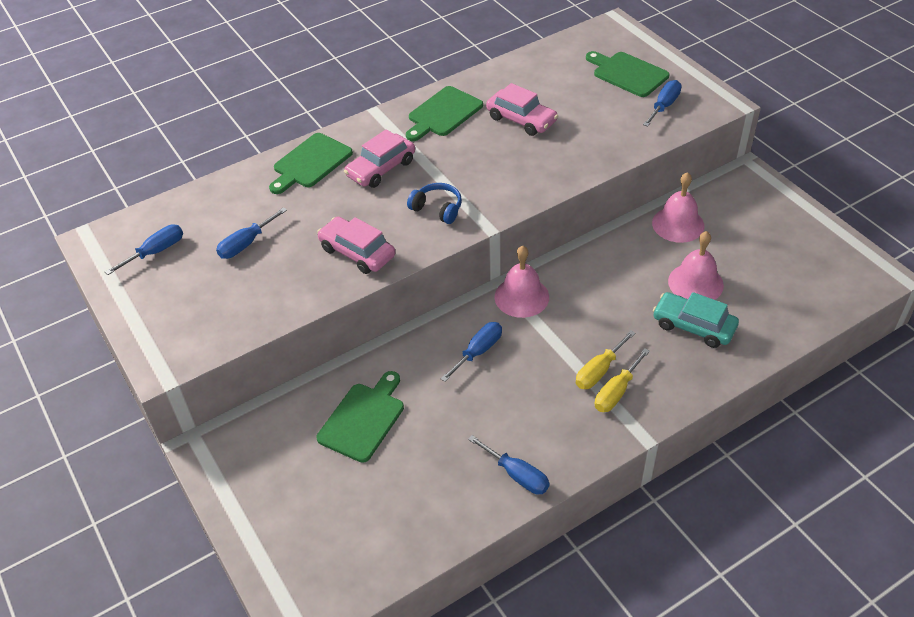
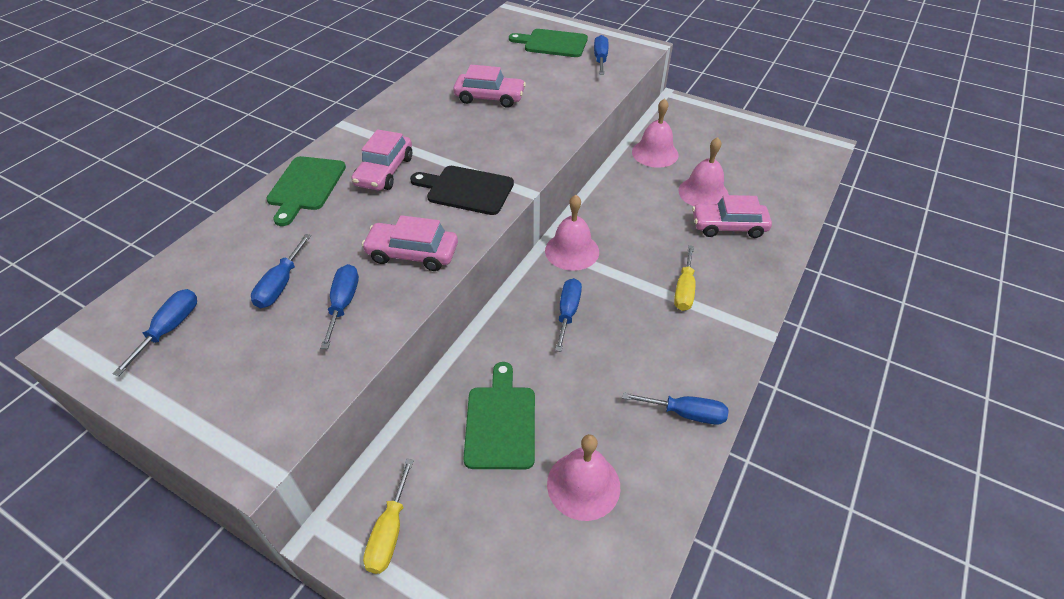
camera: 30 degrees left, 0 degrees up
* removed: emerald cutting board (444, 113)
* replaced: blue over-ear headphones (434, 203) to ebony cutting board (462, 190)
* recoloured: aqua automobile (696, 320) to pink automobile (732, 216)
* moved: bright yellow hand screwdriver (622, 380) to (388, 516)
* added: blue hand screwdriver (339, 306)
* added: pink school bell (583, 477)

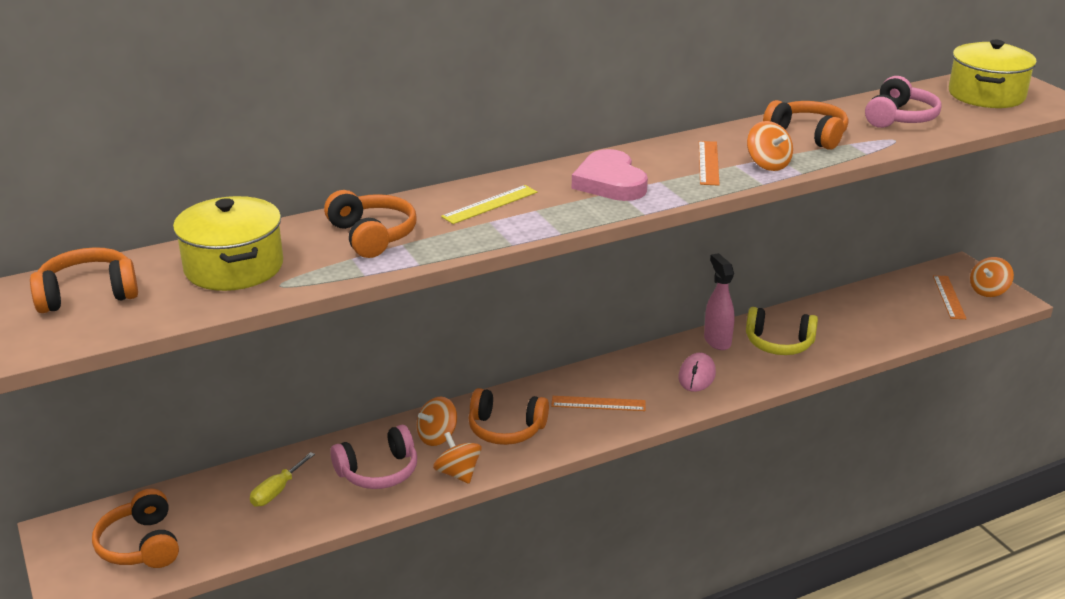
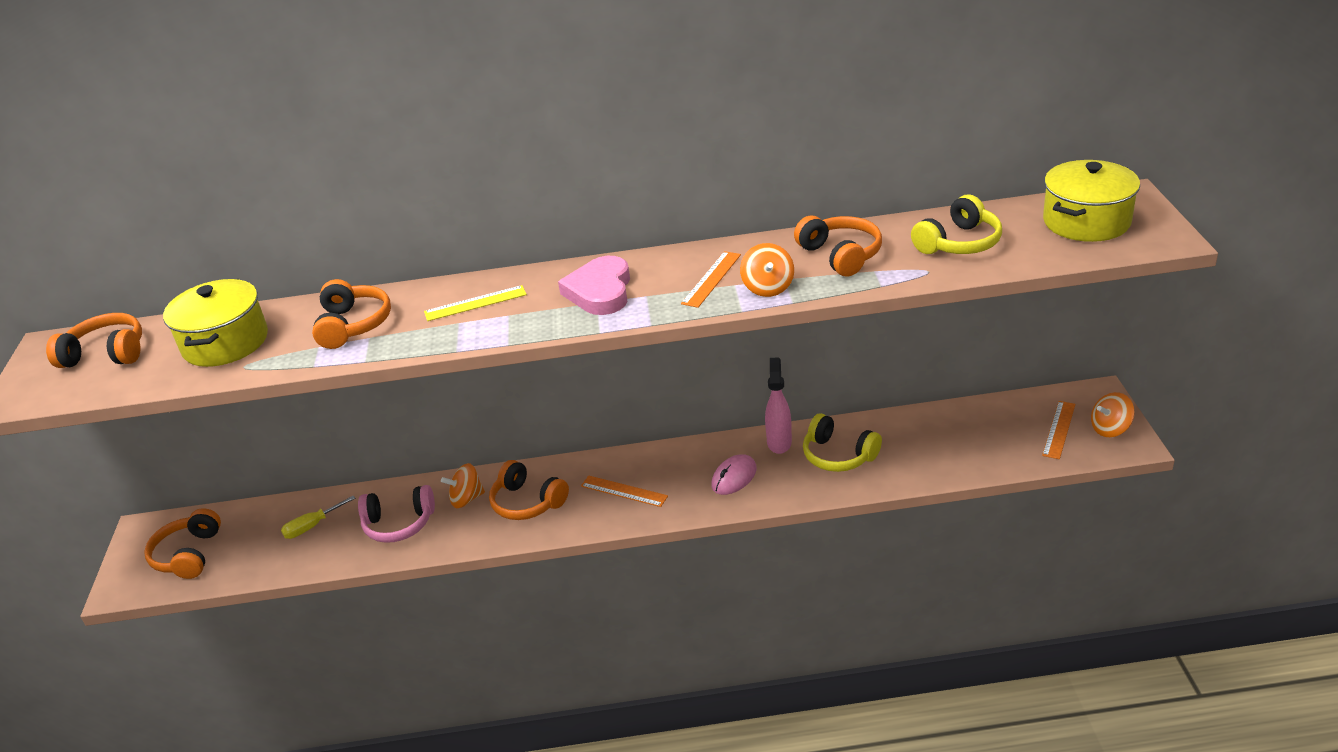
camera: 25 degrees right, 5 degrees up
* recoloured: pink over-ear headphones (903, 102) to bright yellow over-ear headphones (956, 224)
* removed: orange whirligig (457, 458)

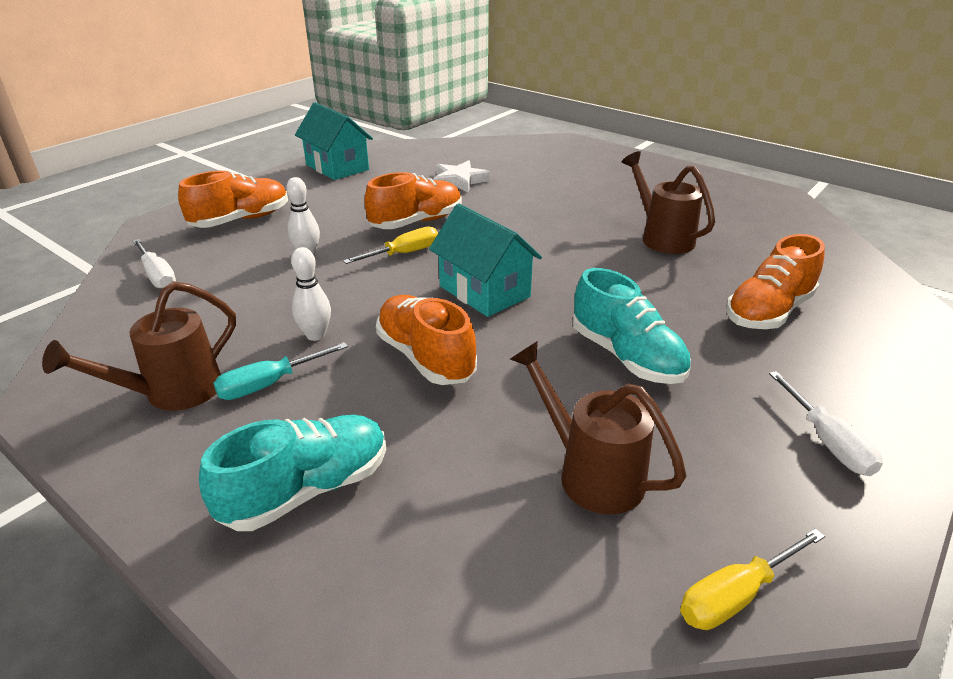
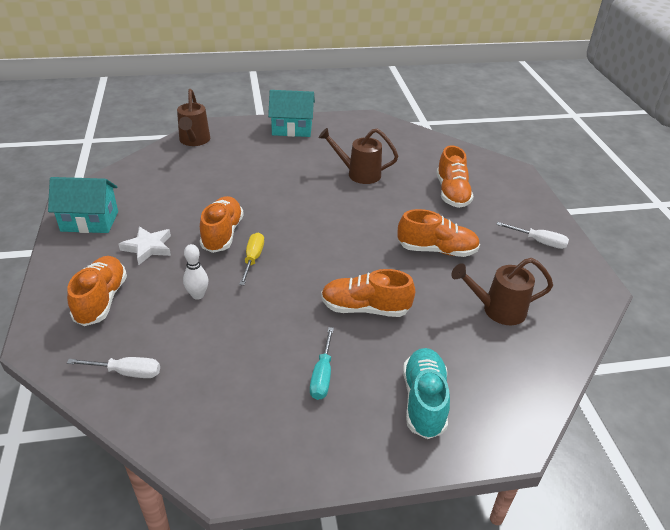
camera: 50 degrees left, 5 degrees up
* moved: pure white star (462, 176) to (144, 245)
* moved: aqua cottage (485, 260) to (291, 113)
* removed: pure white bowling pin (311, 294)
* recoloured: aqua lace-up shoe (632, 326) to orange lace-up shoe (438, 233)
* moved: brown watering pot (139, 346) to (193, 117)
* removed: bright yellow hand screwdriver (752, 579)

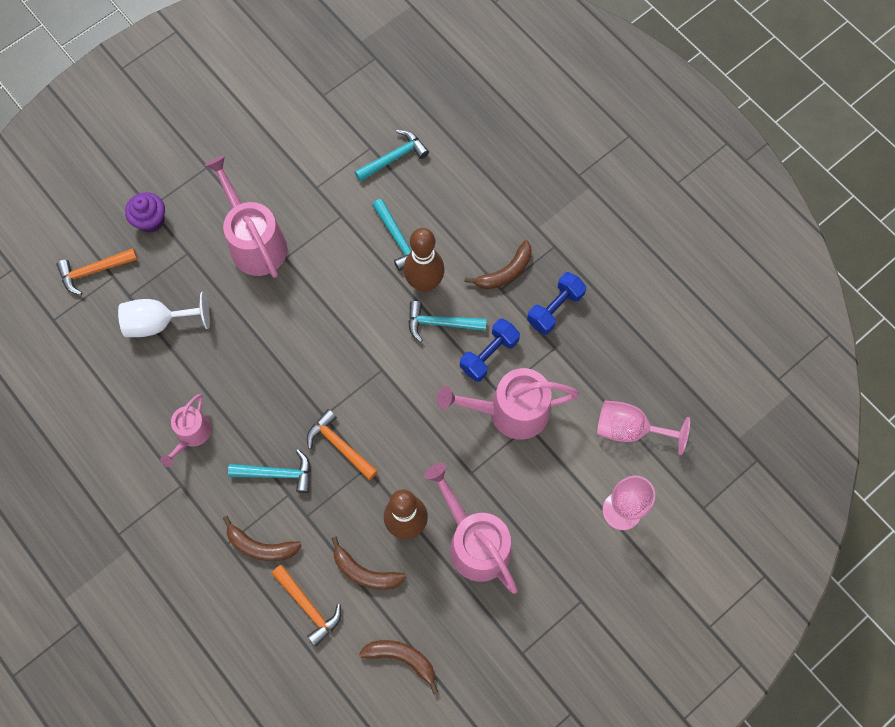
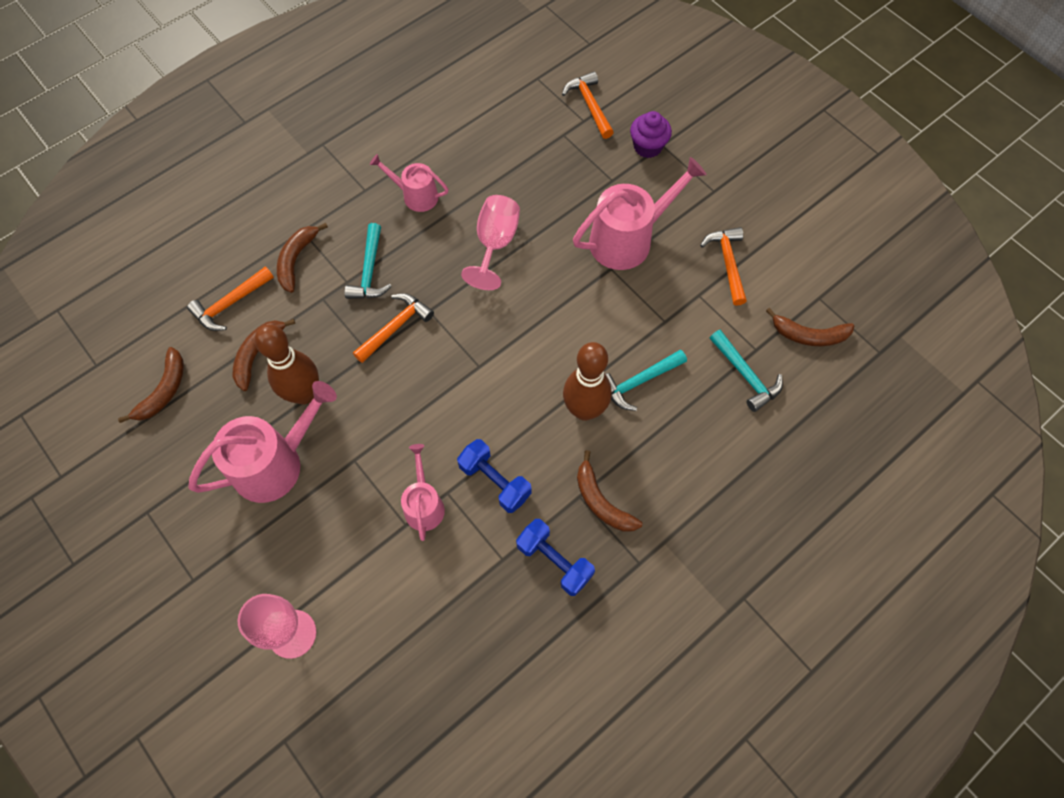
camera: 90 degrees right, 5 degrees down
* removed: pure white chalice (164, 314)
* removed: aqua claw hammer (447, 321)
* resized: pink watering pot (508, 404) = (423, 492) x0.58
* moved: pink chalice (643, 427) to (490, 242)
* added: orange claw hammer (723, 266)
* added: brown banana fruit (810, 327)

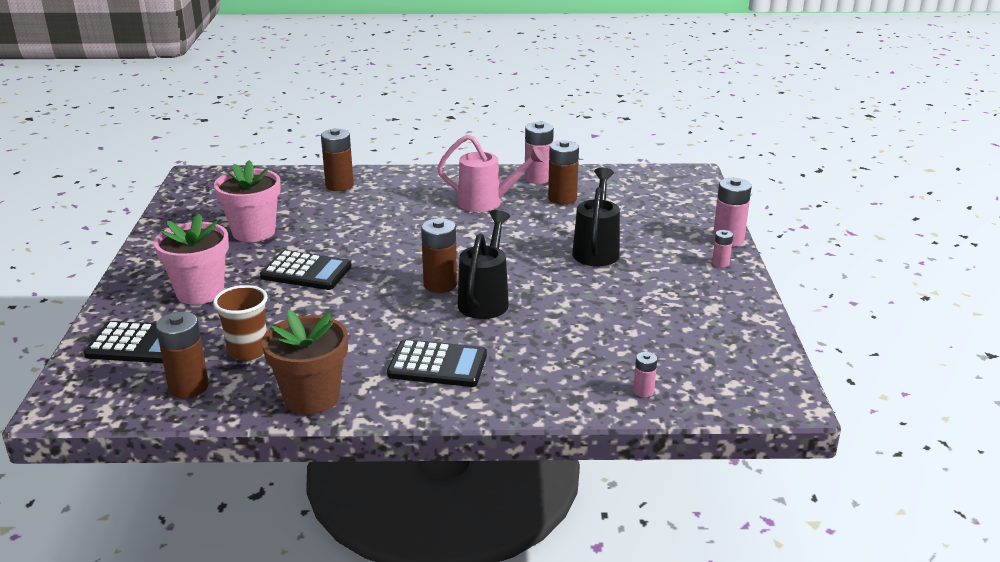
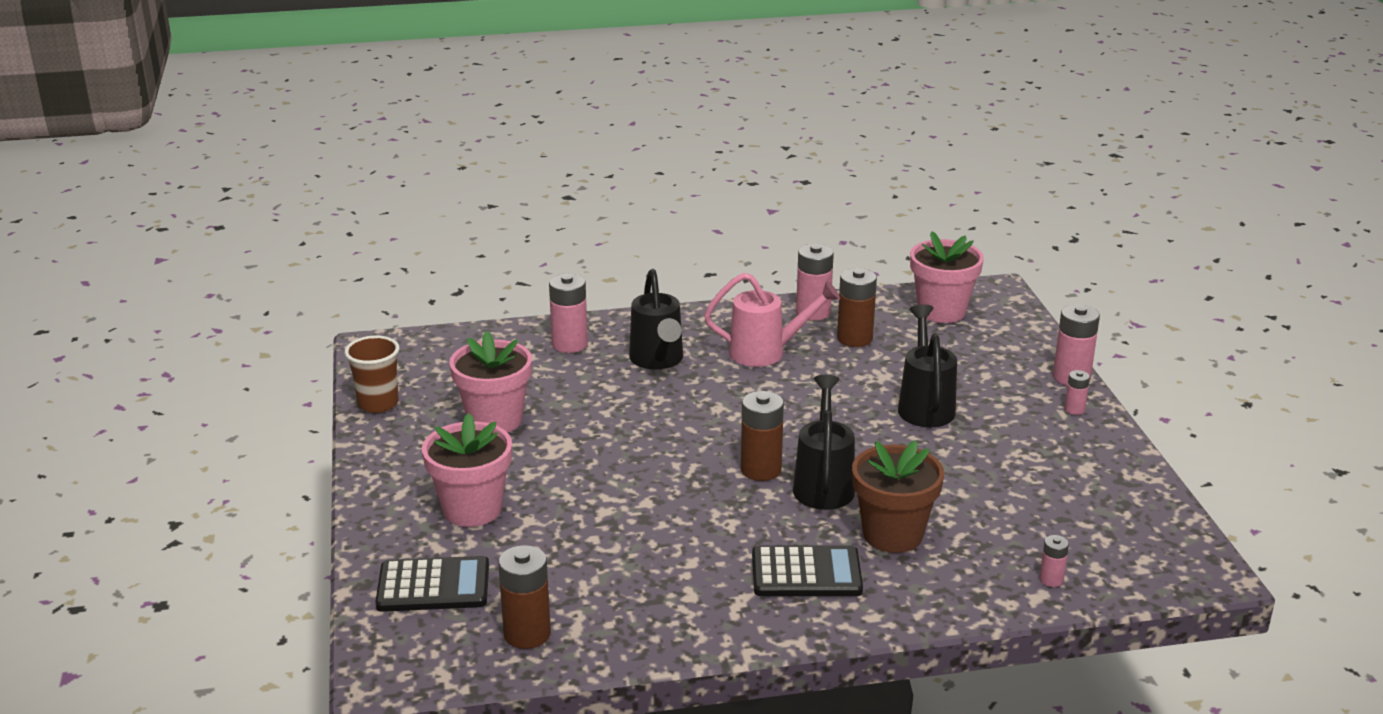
camera: 10 degrees left, 0 degrees up
* recoloured: brown power cell (337, 159) to pink power cell (568, 313)
* removed: ebony adding machine (306, 270)
* moved: brown tumbler (240, 323) to (372, 374)
* moved: brown flower pot (305, 362) to (898, 497)
* added: pink flower pot (947, 277)
* added: ebony watering pot (656, 319)

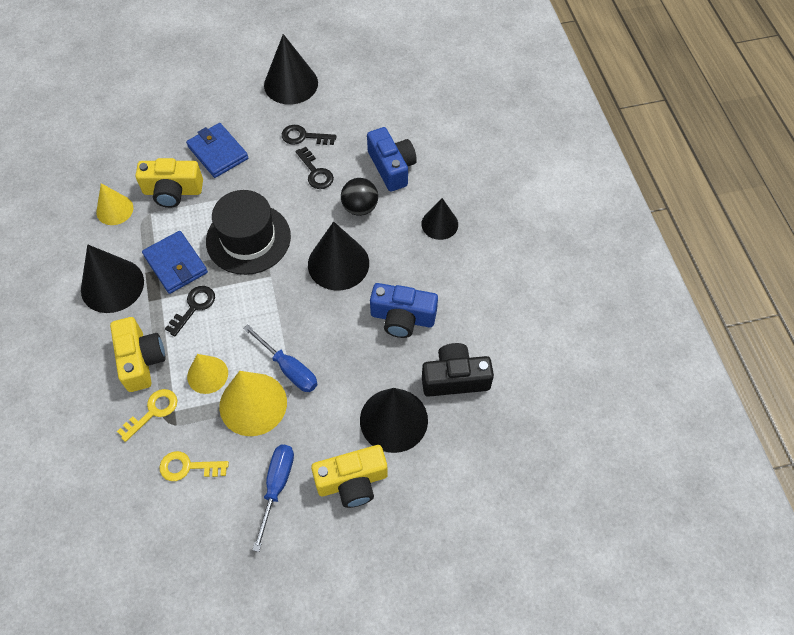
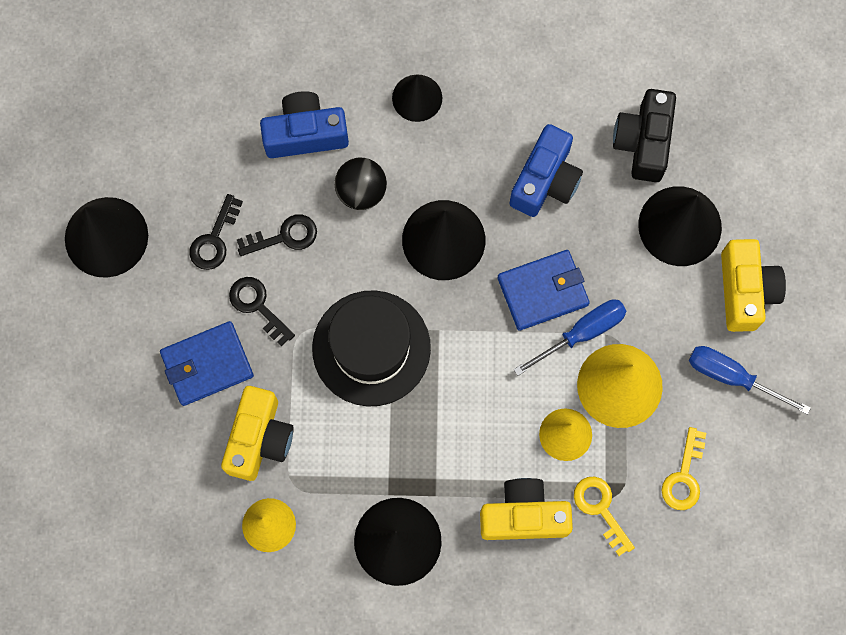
camera: 75 degrees left, 15 degrees up
* moved: blue wallet (175, 262) to (543, 290)
* moved: ebony latchkey (190, 311) to (262, 311)

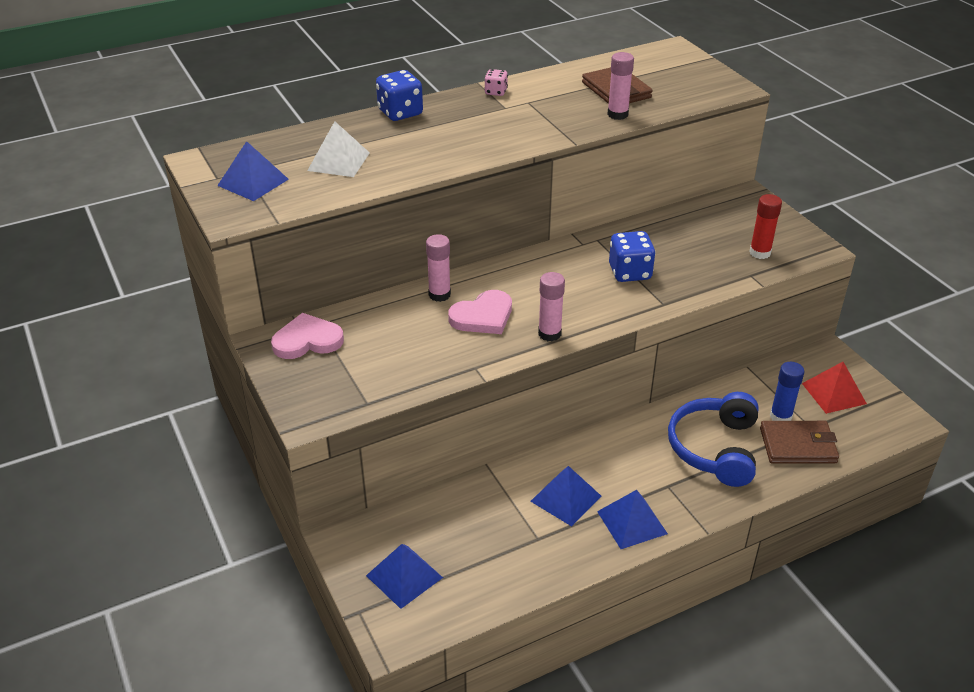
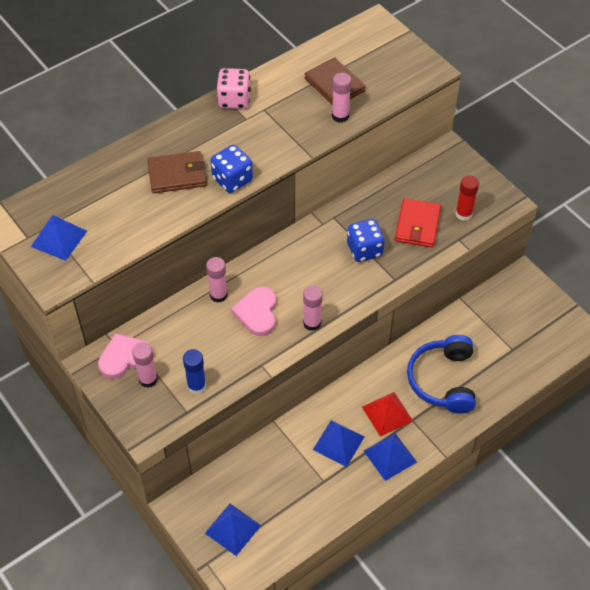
camera: 10 degrees left, 15 degrees up
* resized: pink game die (496, 82) = (234, 88) x1.77
* moved: blue game die (399, 95) to (232, 169)
* removed: pure white solid pyramid (338, 149)
* turned: pink heart shape (480, 312) = (254, 311) 135 degrees clockwise
* moved: blue glue (787, 391) to (194, 372)
* moved: scarlet solid pyramid (834, 388) to (387, 414)
* moved: brown wallet (799, 442) to (177, 172)
* added: scarlet wallet (418, 222)
* added: pink glue (145, 365)

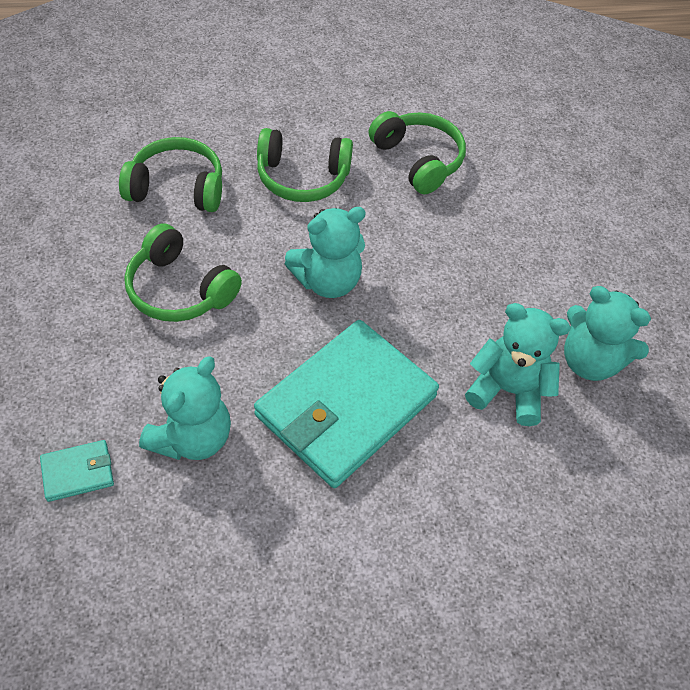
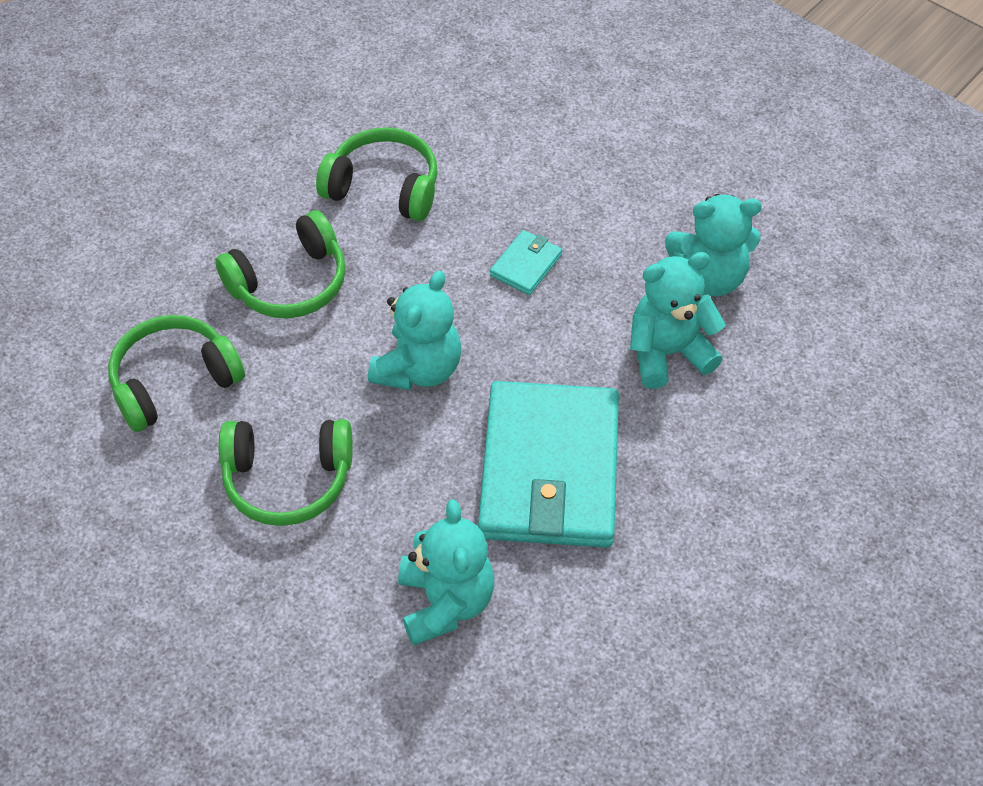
camera: 35 degrees left, 0 degrees up
* moved: aqua wallet (77, 471) to (526, 262)

